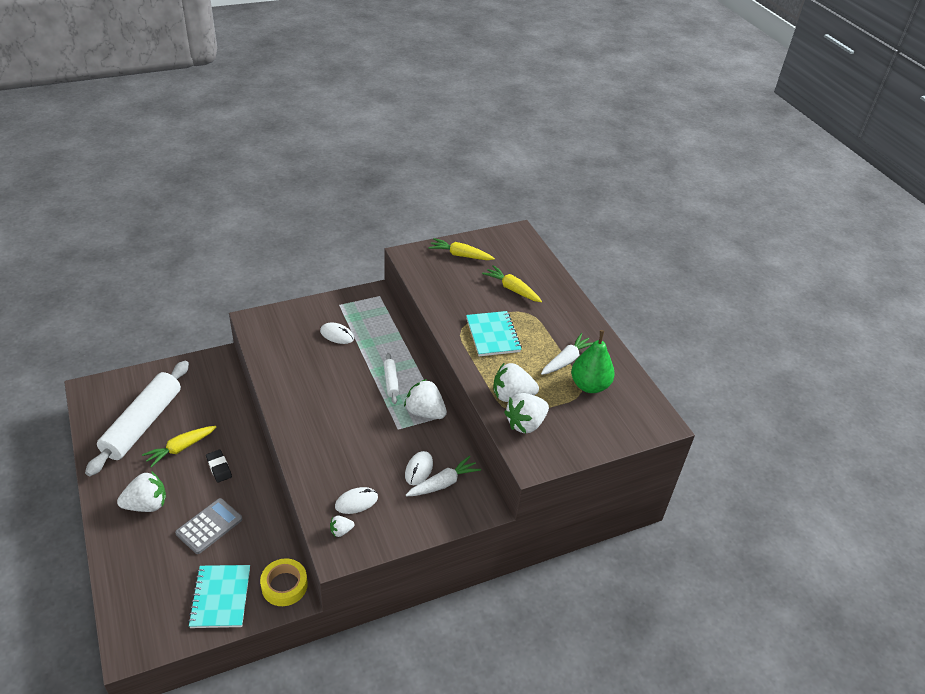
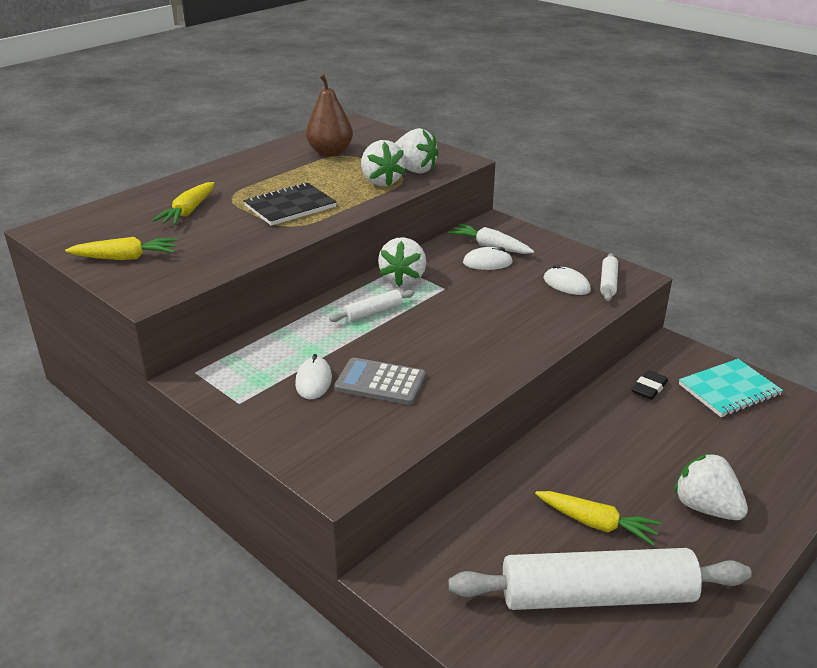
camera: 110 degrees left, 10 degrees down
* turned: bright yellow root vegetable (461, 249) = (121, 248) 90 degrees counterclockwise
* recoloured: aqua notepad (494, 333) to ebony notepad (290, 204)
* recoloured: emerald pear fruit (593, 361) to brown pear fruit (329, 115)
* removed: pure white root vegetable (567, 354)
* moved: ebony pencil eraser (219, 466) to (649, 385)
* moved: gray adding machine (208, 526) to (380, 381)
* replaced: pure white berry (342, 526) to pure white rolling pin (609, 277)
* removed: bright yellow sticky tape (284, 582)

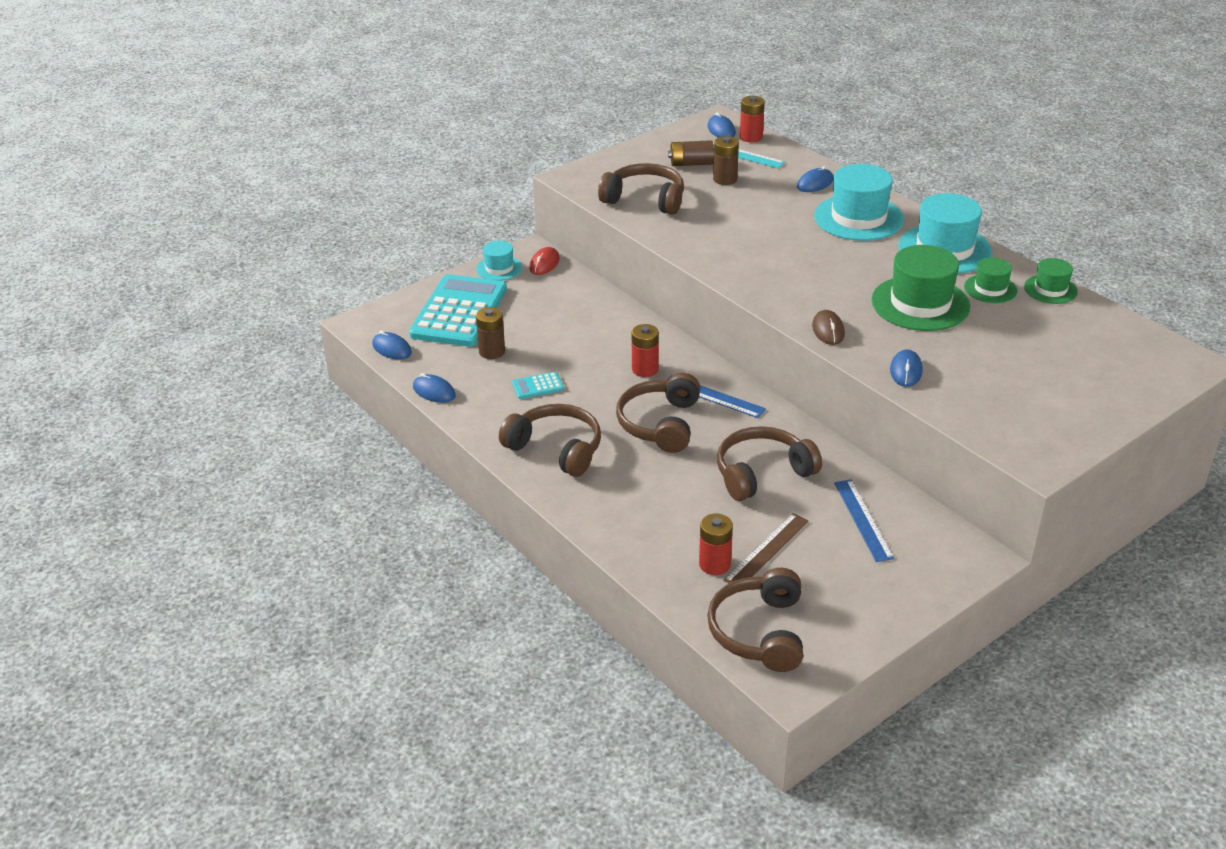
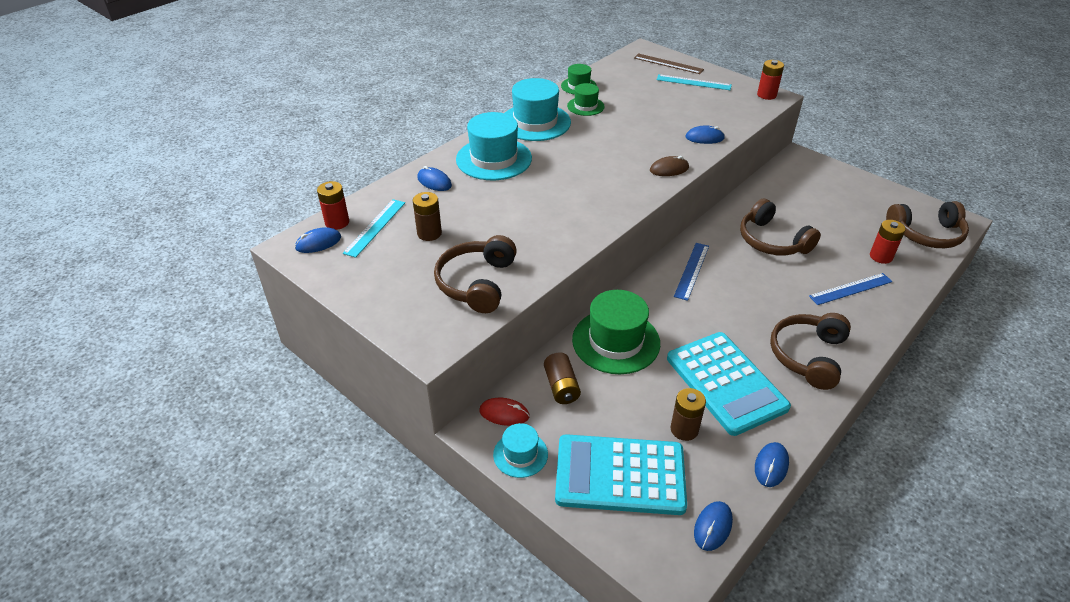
camera: 100 degrees left, 5 degrees up
* moved: brown power cell (691, 153) to (562, 378)
* moved: emerald top hat (920, 288) to (616, 332)
* moved: scarlet power cell (645, 350) to (770, 80)
* resized: aqua adding machine (538, 385) = (729, 384) x2.48
* removed: brown over-ear headphones (658, 413)
* moved: blue measuring stick (864, 520) to (851, 289)
* moved: brown measuring stick (766, 548) to (669, 63)
* added: aqua measuring stick (694, 82)

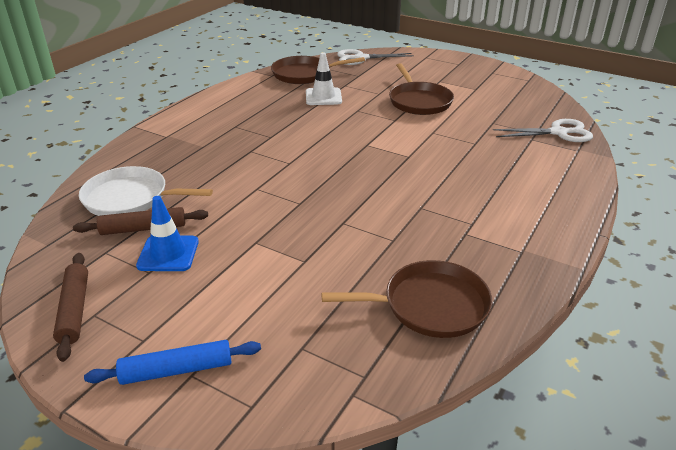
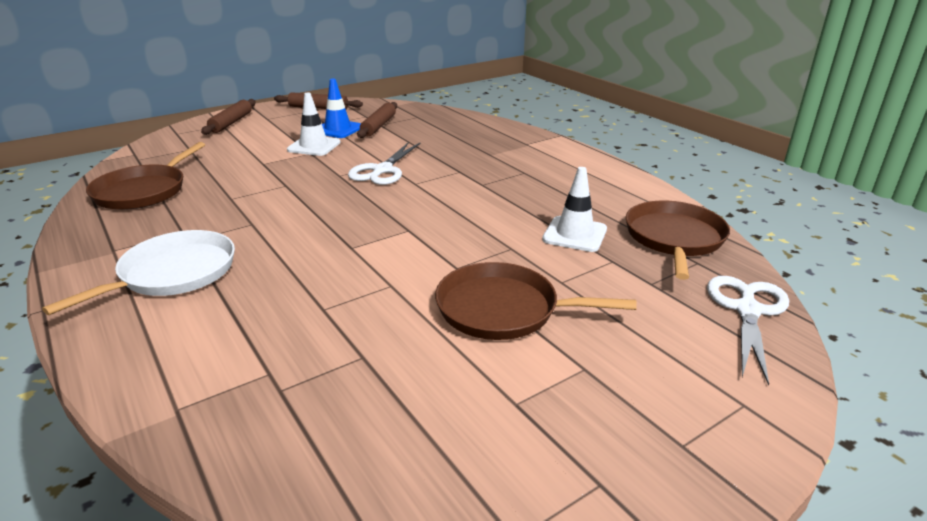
camera: 115 degrees right, 5 degrees down
* moved: pure white shears (543, 130) to (384, 163)
* moved: pure white frying pan (146, 191) to (138, 272)
* recoloured: blue rolling pin (172, 362) to brown rolling pin (228, 117)
* added: pure white road cone (314, 124)

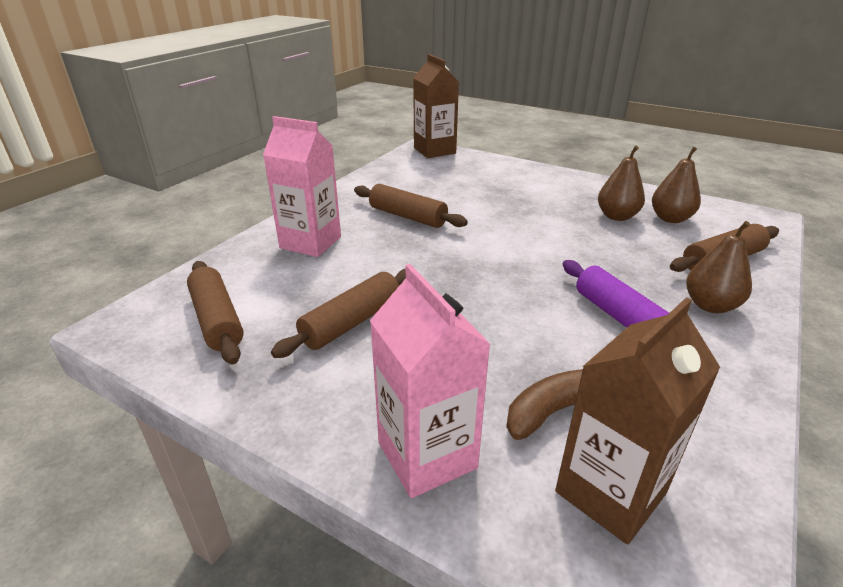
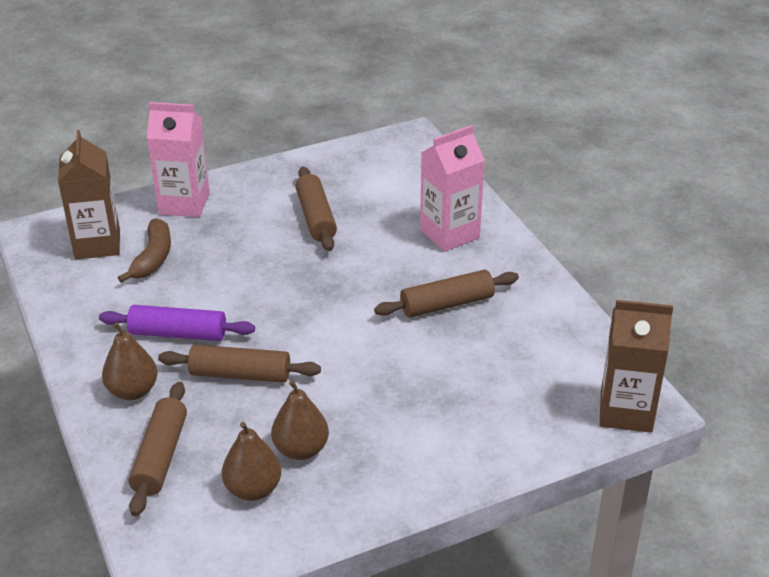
camera: 125 degrees right, 5 degrees up
* moved: brown rolling pin (215, 312) to (239, 364)

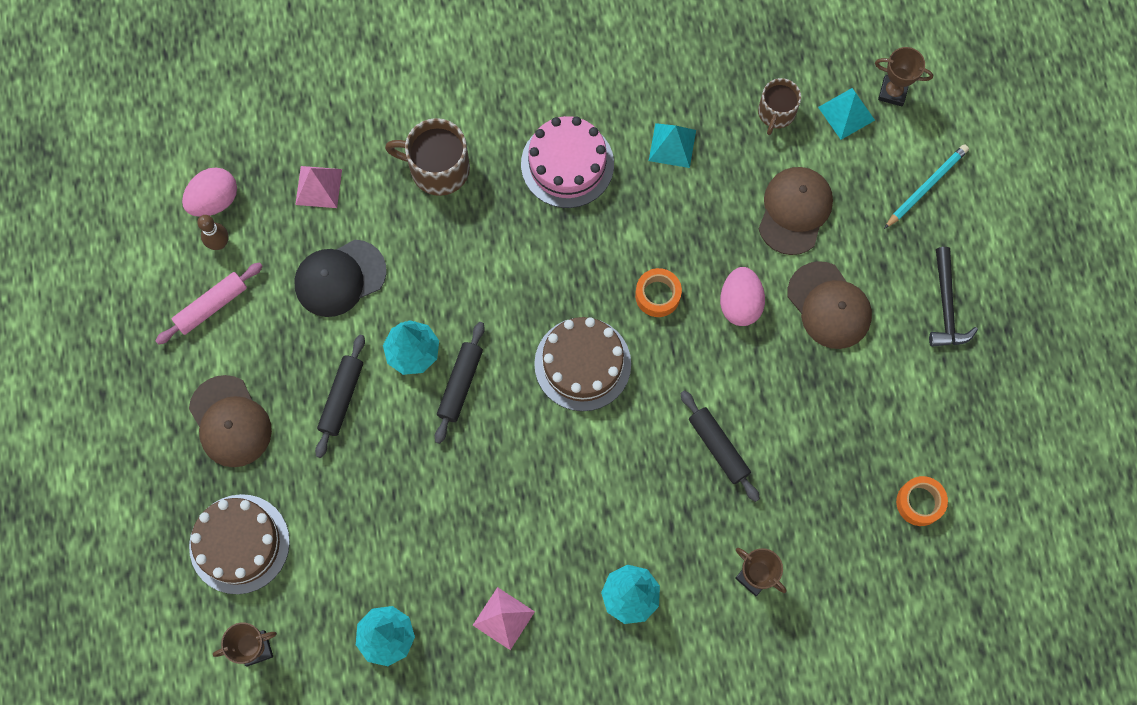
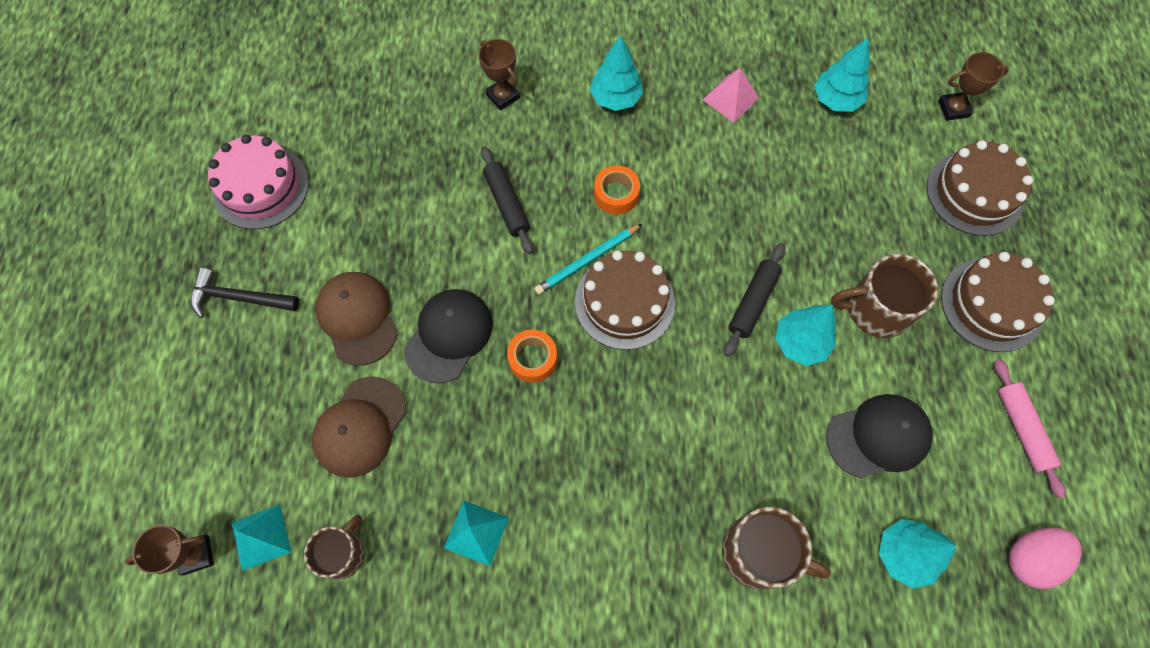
camera: 170 degrees left, 5 degrees down
* turned: brown award cup (904, 76) = (169, 550) 45 degrees counterclockwise
* moved: pink layer cake (567, 162) to (258, 181)
* moved: aqua pencil (926, 186) to (588, 259)
* replaced: pink solid pyramid (318, 187) to aqua tree (917, 553)
* removed: brown bowling pin (213, 232)
* turned: ebony claw hammer (953, 297) = (245, 293) 90 degrees counterclockwise
* turned: pink rolling pin (209, 303) = (1030, 428) 75 degrees counterclockwise
* replaced: pink egg (742, 296) to ebony peaked cap (448, 336)
* replaced: ebony rolling pin (340, 396) to brown tea mug (884, 296)
* replaced: brown peaked cap (230, 421) to brown layer cake (998, 302)
* moved: orange sticky tape (922, 501) to (617, 190)

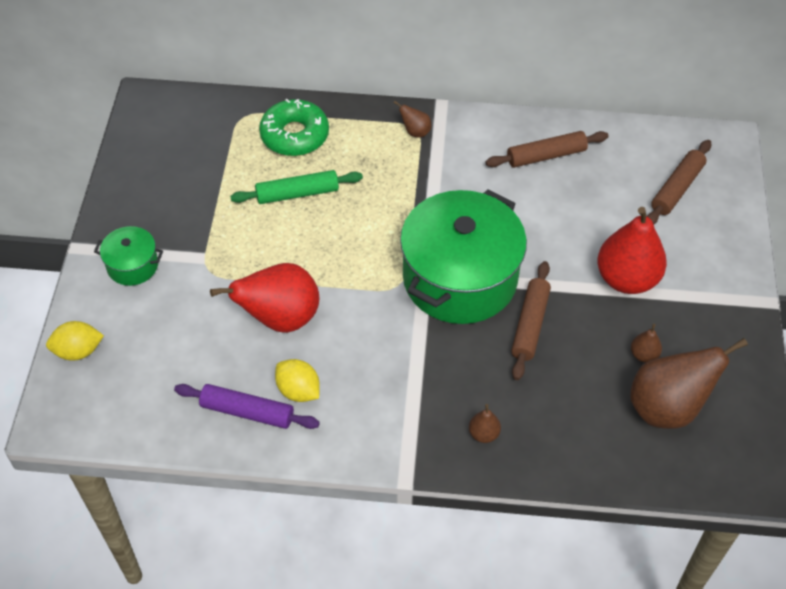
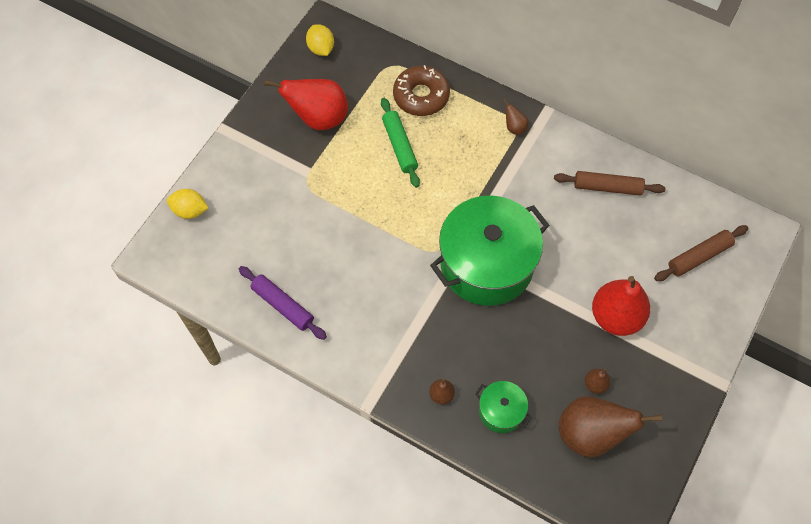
camera: 25 degrees right, 10 degrees up
* recoloured: emerald glazed donut (294, 127) to brown glazed donut (421, 90)
* turned: emerald rolling pin (296, 187) = (400, 143) 60 degrees clockwise
* moved: emerald cooking pot (128, 256) to (503, 407)
* removed: brown rolling pin (531, 320)
* moved: scarlet pear fruit (264, 298) to (306, 104)
* moved: bright yellow toy lemon (297, 380) to (320, 40)

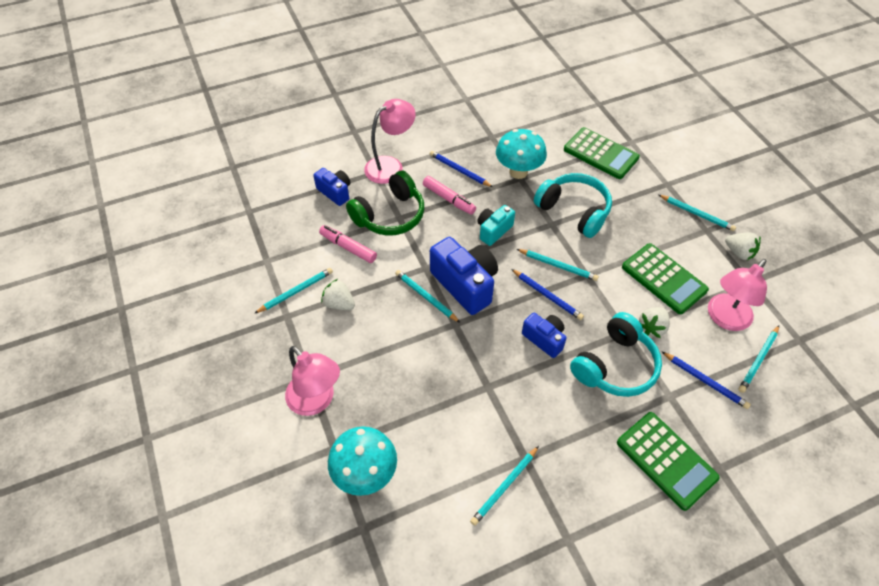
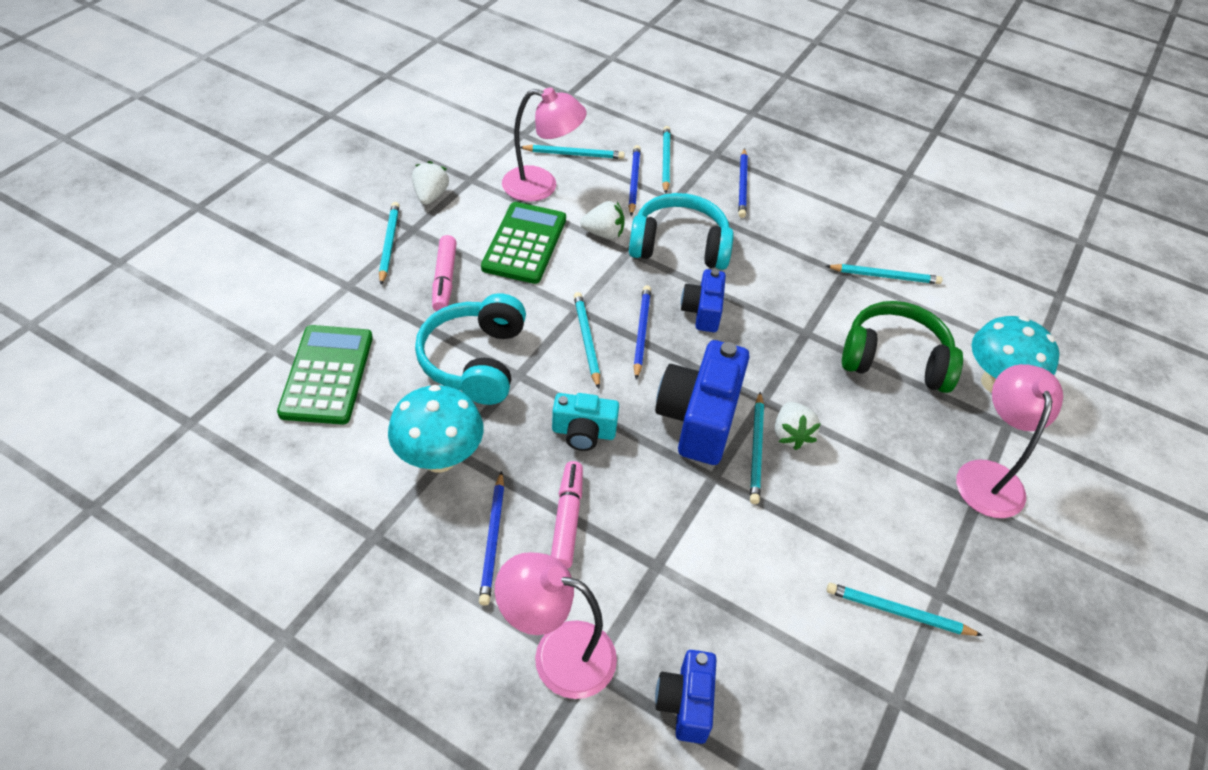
camera: 130 degrees left, 5 degrees down
* moved: emerald over-ear headphones (385, 203) to (902, 347)
* moved: pink marker (348, 244) to (444, 273)
* moved: pure white berry (338, 294) to (798, 426)
* replaced: emerald adding machine (668, 461) to blue pencil (743, 183)
* added: aqua pencil (666, 159)

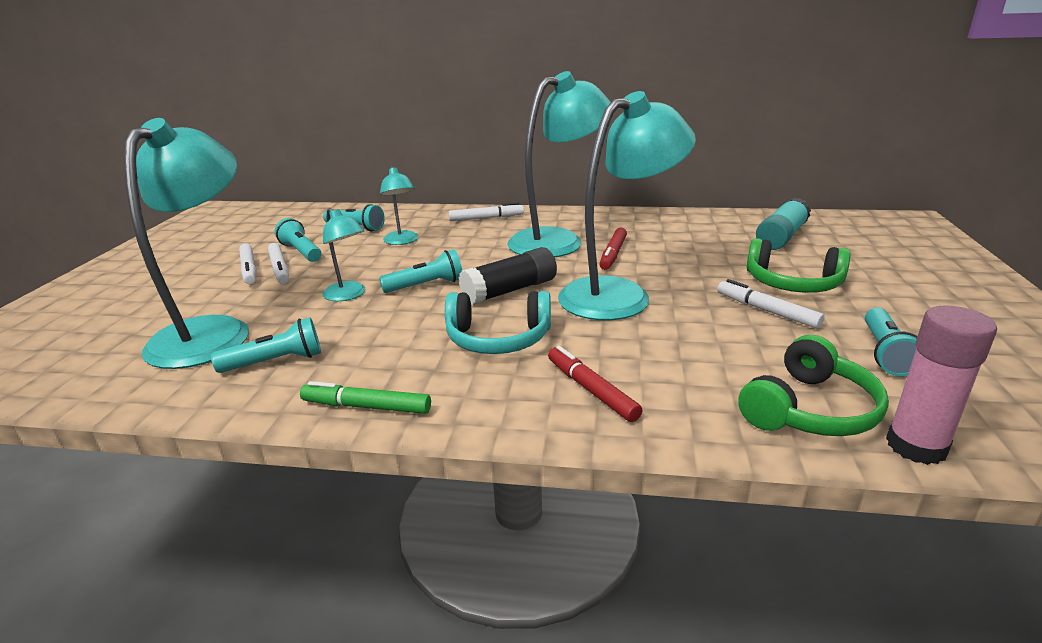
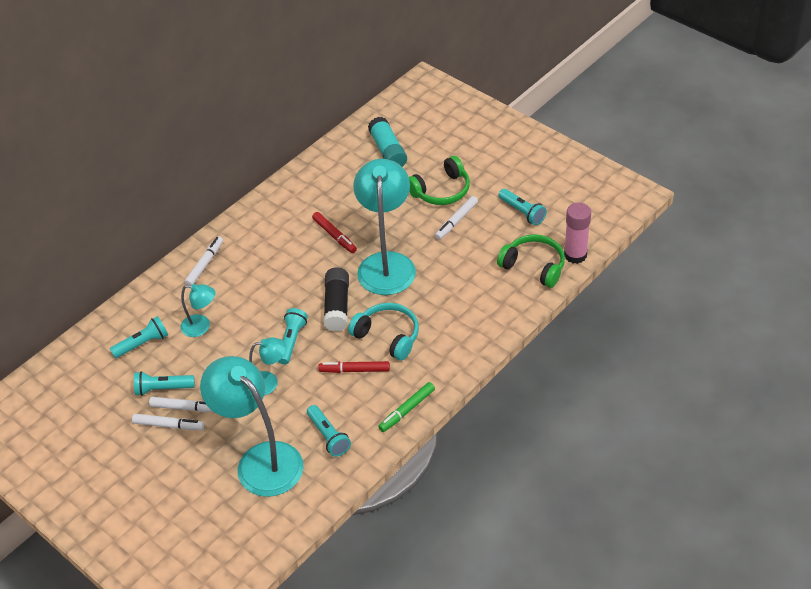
camera: 55 degrees left, 20 degrees up
* removed: aqua lamp (559, 164)
* turned: pure white marker (771, 304) = (456, 218) 45 degrees counterclockwise
* turned: aqua over-ear headphones (498, 322) = (383, 332) 90 degrees counterclockwise
* turned: aqua torch (266, 345) = (329, 431) 135 degrees clockwise
* turned: emerald over-ear headphones (813, 385) = (531, 261) 45 degrees counterclockwise
* moved: scarlet marker (595, 384) to (354, 367)

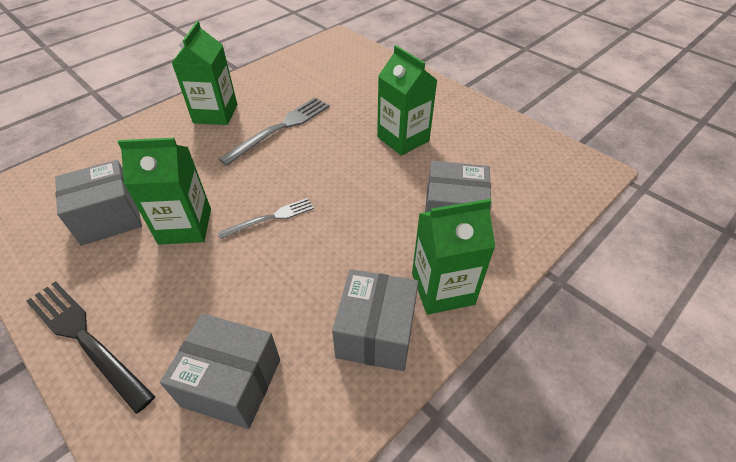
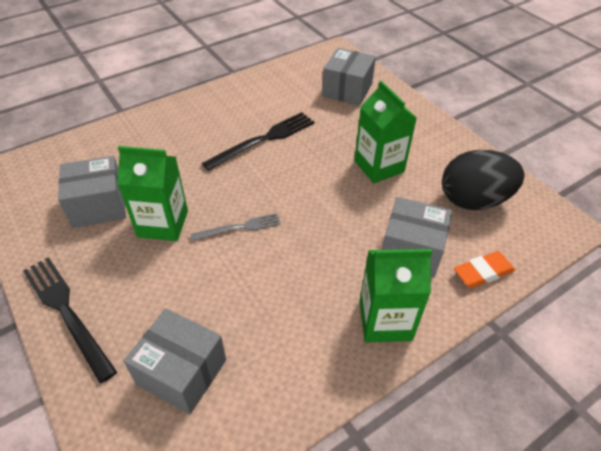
camera: 10 degrees right, 0 degrees up
* removed: emerald juice carton (204, 73)
* recoloured: gray fork (274, 132) to ebony fork (258, 141)
* moved: gray package (375, 320) to (349, 77)
* added: ebony egg (483, 180)
* added: orange pencil eraser (484, 269)

